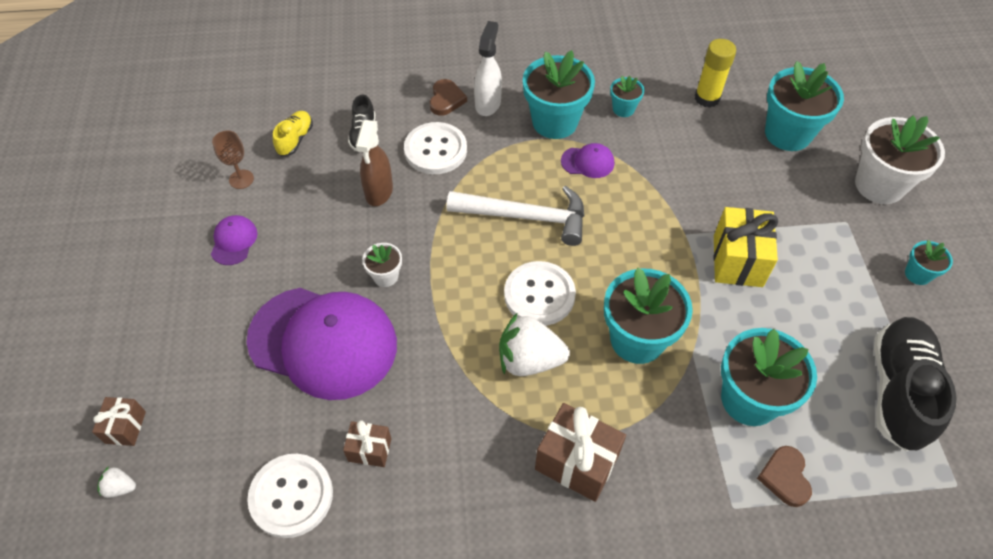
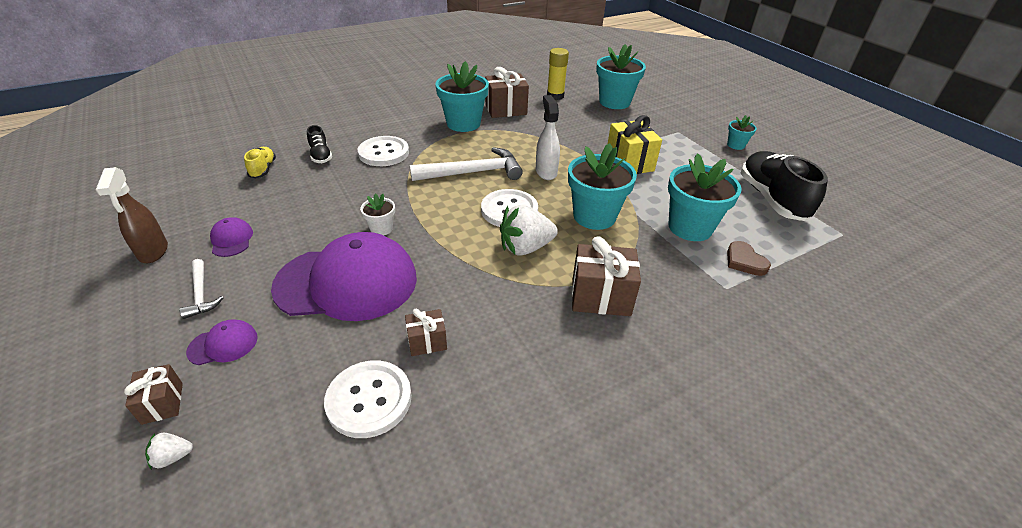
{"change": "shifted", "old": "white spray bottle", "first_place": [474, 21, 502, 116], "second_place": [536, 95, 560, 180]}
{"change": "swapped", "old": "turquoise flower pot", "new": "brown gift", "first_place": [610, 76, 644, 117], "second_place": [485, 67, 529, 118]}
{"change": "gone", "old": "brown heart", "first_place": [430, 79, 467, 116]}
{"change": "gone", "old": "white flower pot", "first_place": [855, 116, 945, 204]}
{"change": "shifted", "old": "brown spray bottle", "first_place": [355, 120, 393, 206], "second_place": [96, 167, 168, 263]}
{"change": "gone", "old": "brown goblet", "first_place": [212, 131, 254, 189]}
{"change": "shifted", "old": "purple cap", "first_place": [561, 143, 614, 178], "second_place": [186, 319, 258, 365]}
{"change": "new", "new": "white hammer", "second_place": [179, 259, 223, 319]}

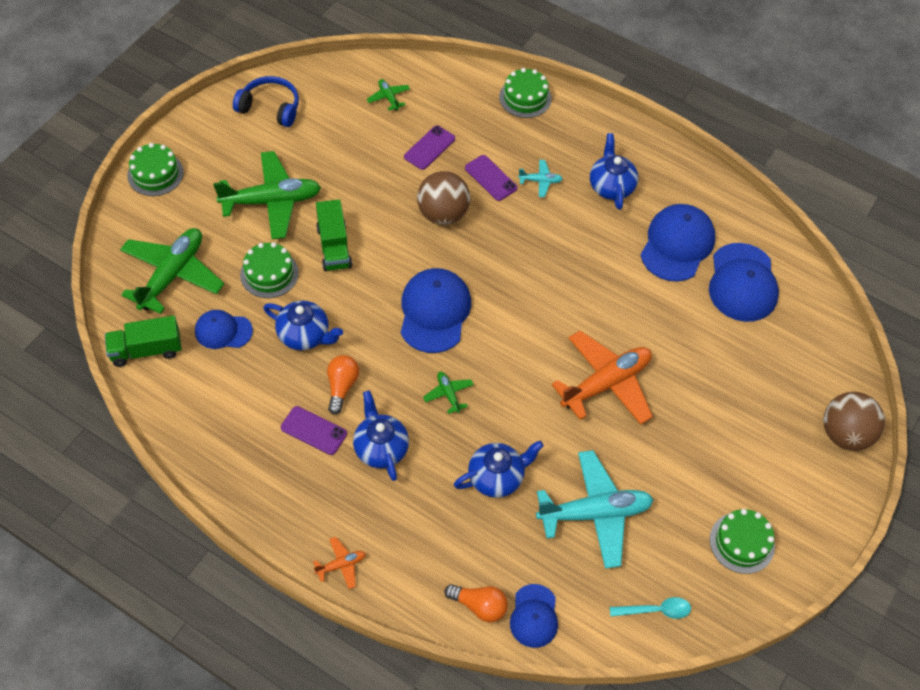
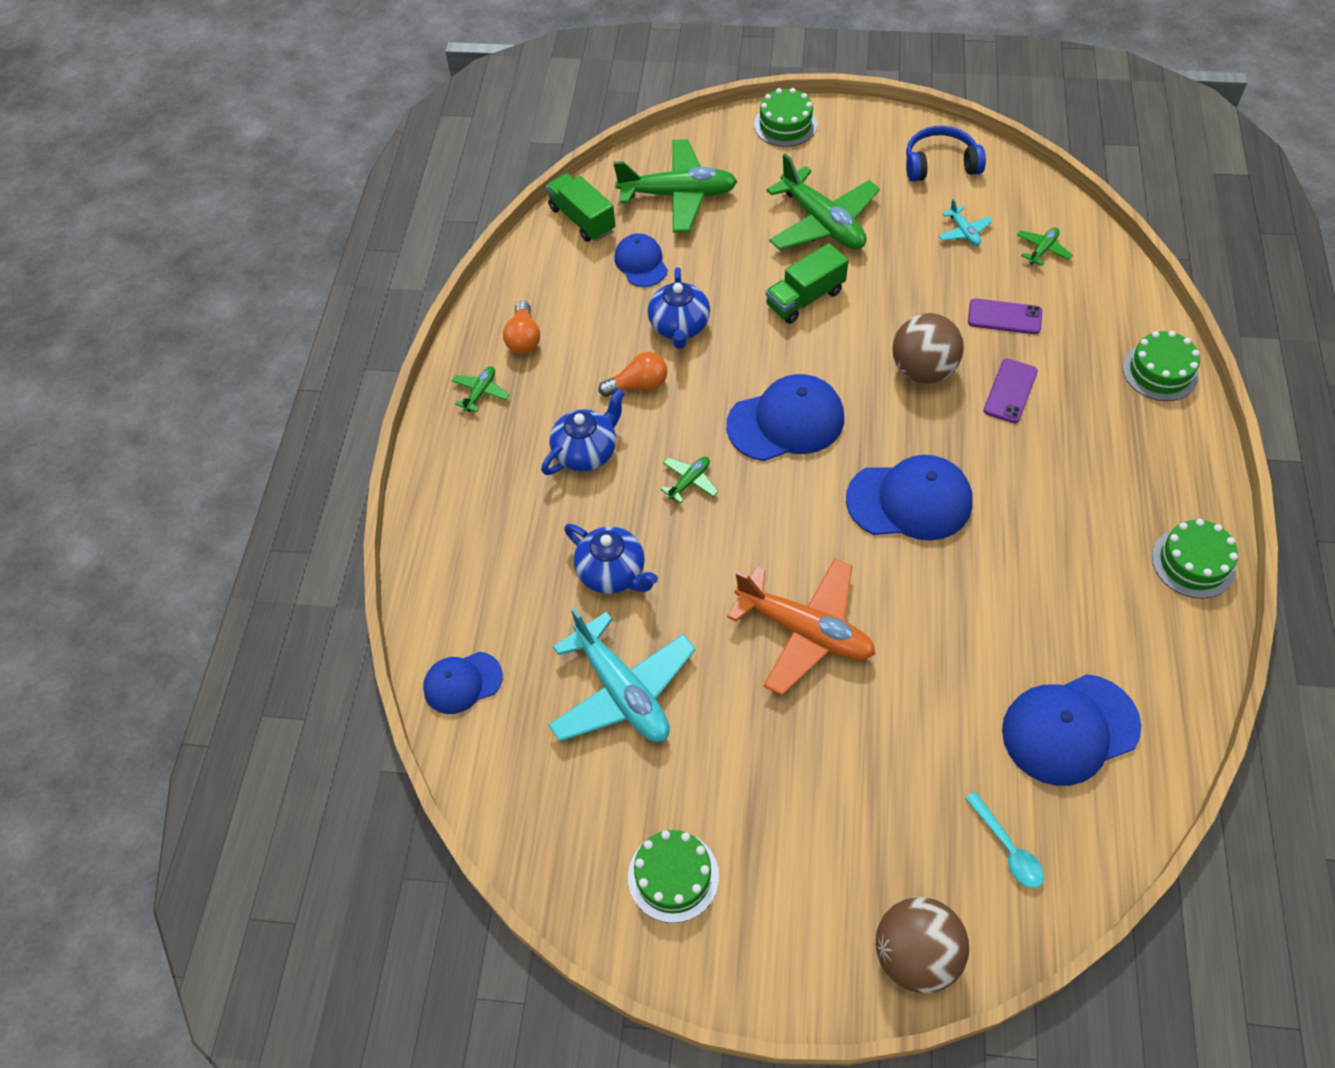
{"change": "rotated", "old": "blue headphones", "first_place": [233, 76, 299, 127], "second_place": [906, 126, 986, 182], "degrees": -90}
{"change": "gone", "old": "blue teapot", "first_place": [590, 133, 639, 210]}
{"change": "shifted", "old": "turquoise plane", "first_place": [518, 160, 563, 197], "second_place": [938, 199, 993, 246]}
{"change": "shifted", "old": "blue cap", "first_place": [641, 204, 715, 281], "second_place": [846, 455, 973, 541]}
{"change": "shifted", "old": "green cake", "first_place": [240, 242, 299, 298], "second_place": [1152, 519, 1238, 599]}
{"change": "gone", "old": "purple phone", "first_place": [281, 406, 347, 455]}
{"change": "gone", "old": "orange plane", "first_place": [313, 537, 366, 589]}
{"change": "shifted", "old": "orange light bulb", "first_place": [445, 584, 508, 622], "second_place": [503, 301, 540, 354]}
{"change": "shifted", "old": "turquoise spoon", "first_place": [610, 597, 691, 619], "second_place": [965, 792, 1044, 888]}
{"change": "new", "new": "green plane", "second_place": [452, 366, 510, 412]}

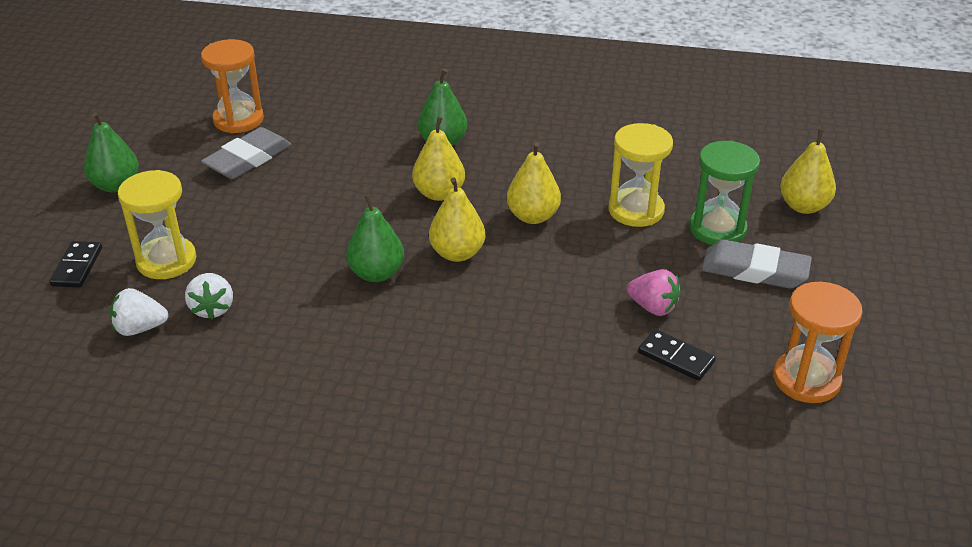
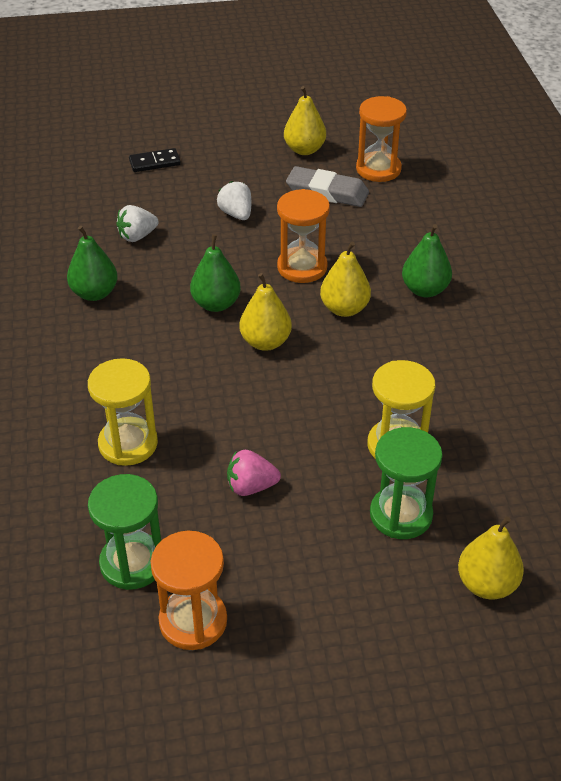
{"change": "shifted", "old": "green pear", "first_place": [84, 112, 139, 193], "second_place": [67, 226, 118, 301]}
{"change": "shifted", "old": "yellow pear", "first_place": [507, 142, 561, 224], "second_place": [284, 86, 326, 155]}
{"change": "shifted", "old": "yellow hourglass", "first_place": [118, 170, 196, 279], "second_place": [88, 358, 158, 466]}
{"change": "gone", "old": "grey eraser", "first_place": [702, 240, 812, 288]}
{"change": "rotated", "old": "pink strawberry", "first_place": [627, 269, 680, 316], "second_place": [227, 450, 281, 496], "degrees": 75}
{"change": "shifted", "old": "white strawberry", "first_place": [110, 288, 168, 336], "second_place": [217, 181, 251, 220]}
{"change": "gone", "old": "black domino", "first_place": [638, 329, 716, 381]}
{"change": "new", "new": "orange hourglass", "second_place": [277, 189, 330, 283]}
{"change": "new", "new": "green hourglass", "second_place": [88, 474, 161, 590]}

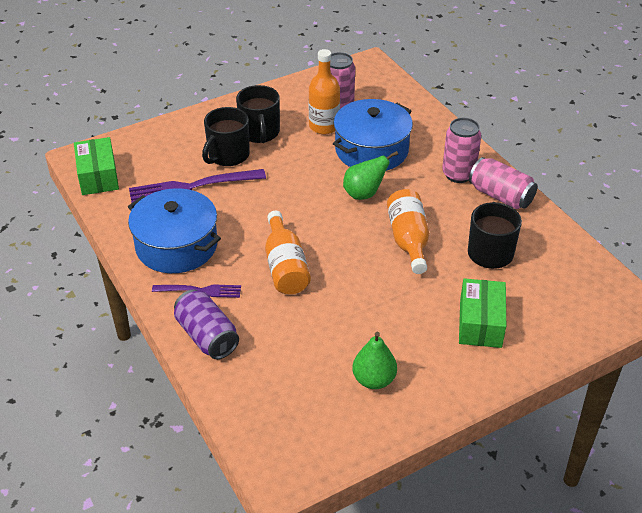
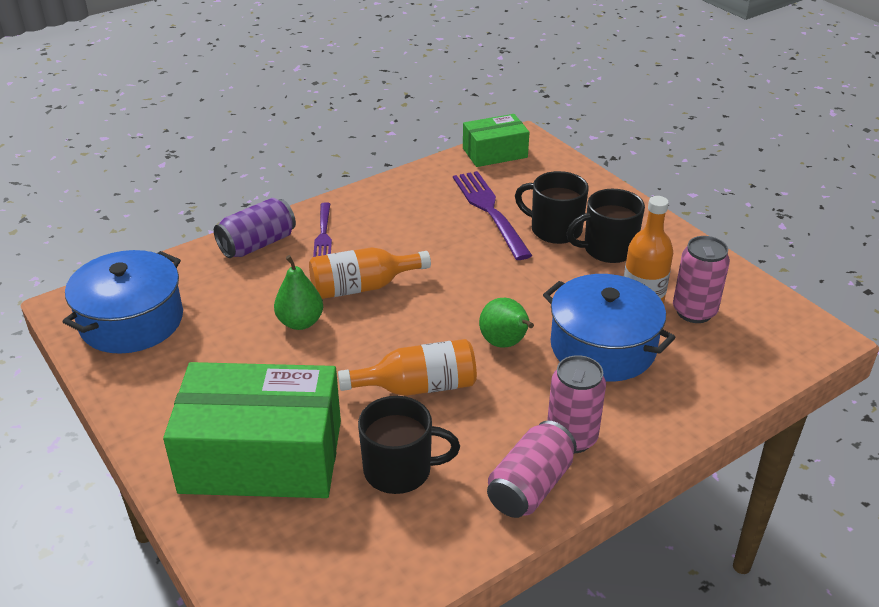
{"change": "shifted", "old": "blue pot", "first_place": [128, 188, 221, 273], "second_place": [63, 250, 183, 354]}
{"change": "scaled", "old": "green box", "first_place": [459, 278, 506, 348], "second_place": [163, 362, 341, 498], "factor": 1.83}
{"change": "shifted", "old": "green pear", "first_place": [353, 332, 397, 389], "second_place": [274, 255, 323, 330]}

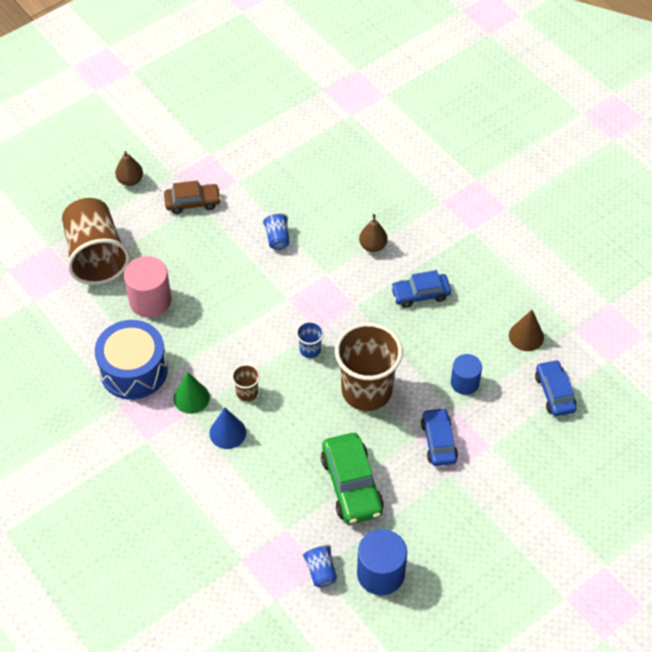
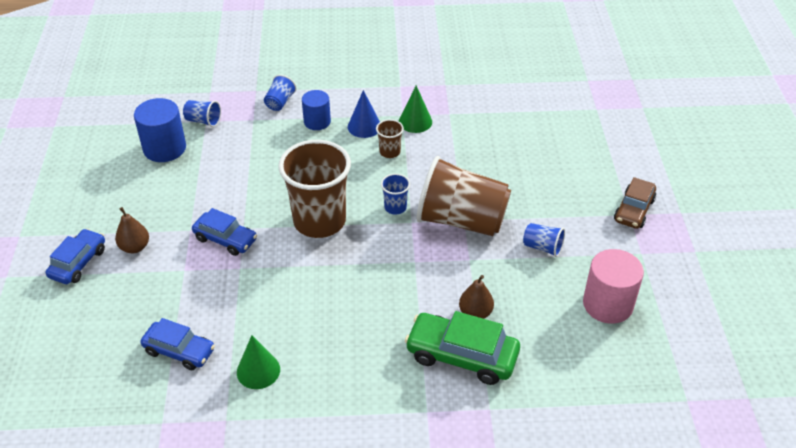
{"change": "shifted", "old": "brown pear", "first_place": [115, 151, 143, 186], "second_place": [115, 207, 149, 253]}
{"change": "shifted", "old": "brown cup", "first_place": [62, 198, 130, 285], "second_place": [417, 156, 511, 236]}
{"change": "shifted", "old": "pink cylinder", "first_place": [124, 256, 172, 318], "second_place": [583, 249, 644, 324]}
{"change": "shifted", "old": "blue car", "first_place": [391, 270, 451, 308], "second_place": [46, 229, 105, 284]}
{"change": "repainted", "old": "brown cone", "new": "green cone", "first_place": [509, 310, 544, 351], "second_place": [237, 335, 280, 389]}
{"change": "gone", "old": "blue drum", "first_place": [95, 320, 168, 400]}
{"change": "shifted", "old": "blue cylinder", "first_place": [451, 354, 482, 395], "second_place": [302, 90, 331, 130]}
{"change": "shifted", "old": "green car", "first_place": [321, 433, 384, 524], "second_place": [405, 311, 520, 385]}
{"change": "new", "new": "blue cup", "second_place": [264, 75, 296, 111]}

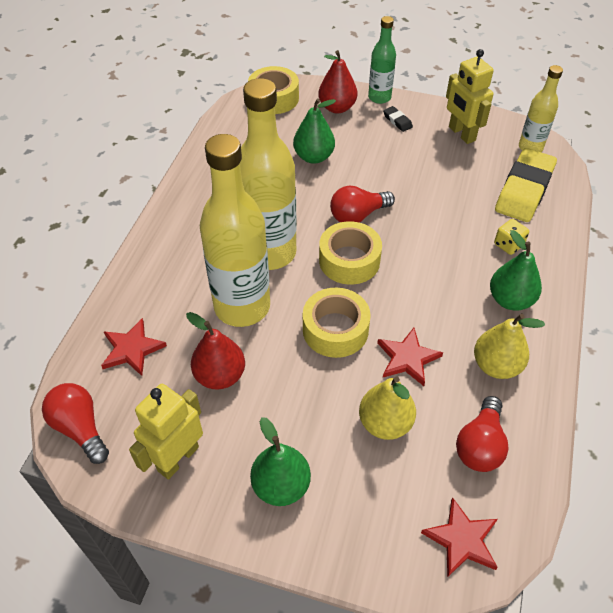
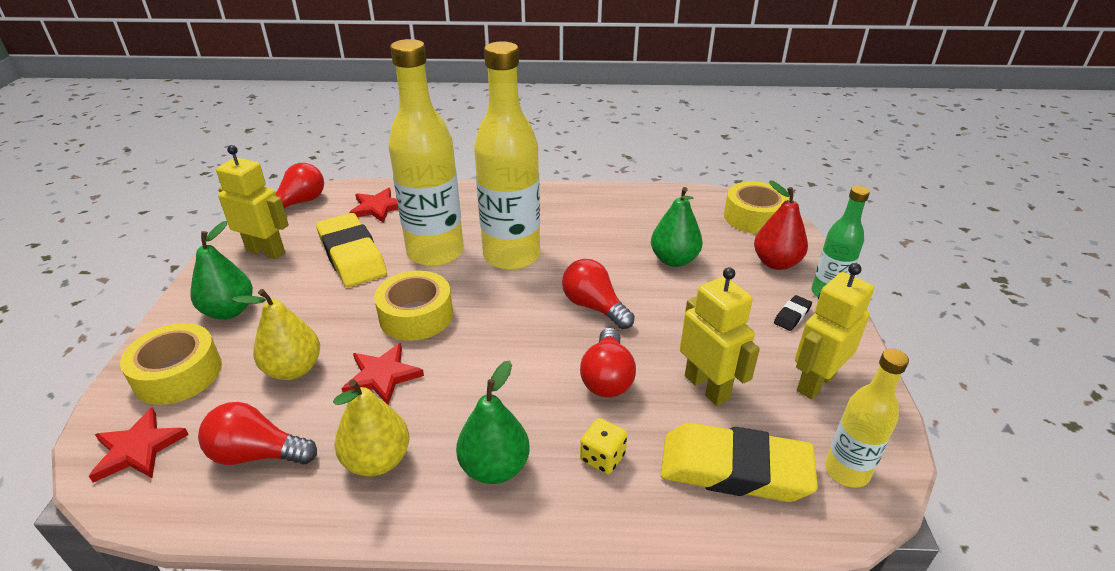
{"change": "shifted", "old": "yellow tape", "first_place": [319, 221, 382, 284], "second_place": [120, 323, 222, 405]}
{"change": "swapped", "old": "red pear", "new": "yellow eraser", "first_place": [186, 312, 245, 389], "second_place": [316, 213, 387, 287]}
{"change": "new", "new": "yellow robot", "second_place": [680, 267, 760, 406]}
{"change": "new", "new": "red light bulb", "second_place": [580, 328, 636, 397]}

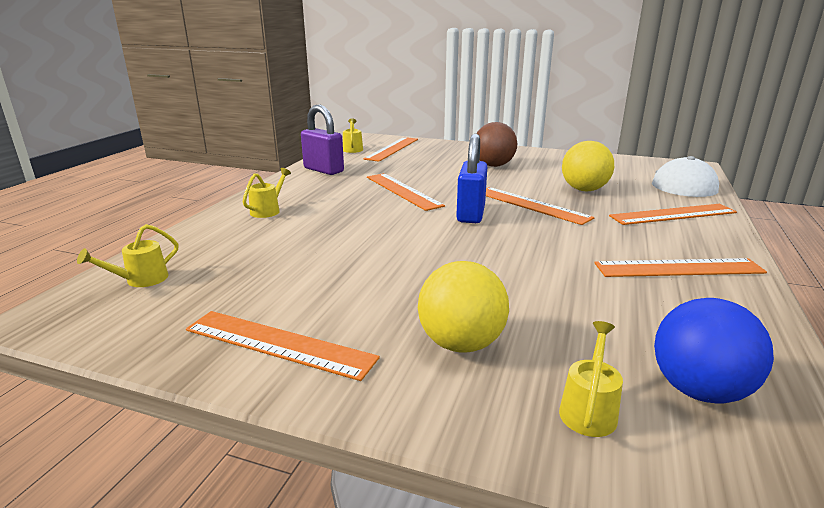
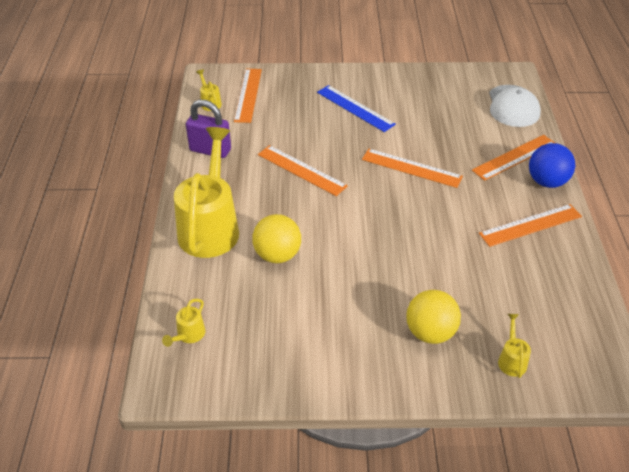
{"change": "swapped", "old": "brown ball", "new": "blue ruler", "first_place": [476, 122, 517, 167], "second_place": [317, 85, 396, 132]}
{"change": "gone", "old": "blue padlock", "first_place": [456, 134, 487, 223]}
{"change": "shifted", "old": "yellow ball", "first_place": [562, 141, 614, 191], "second_place": [252, 214, 301, 263]}
{"change": "scaled", "old": "yellow watering can", "first_place": [243, 168, 291, 218], "second_place": [174, 127, 239, 258], "factor": 2.49}
{"change": "shifted", "old": "blue ball", "first_place": [654, 298, 774, 404], "second_place": [529, 143, 575, 188]}
{"change": "gone", "old": "orange ruler", "first_place": [186, 311, 380, 381]}

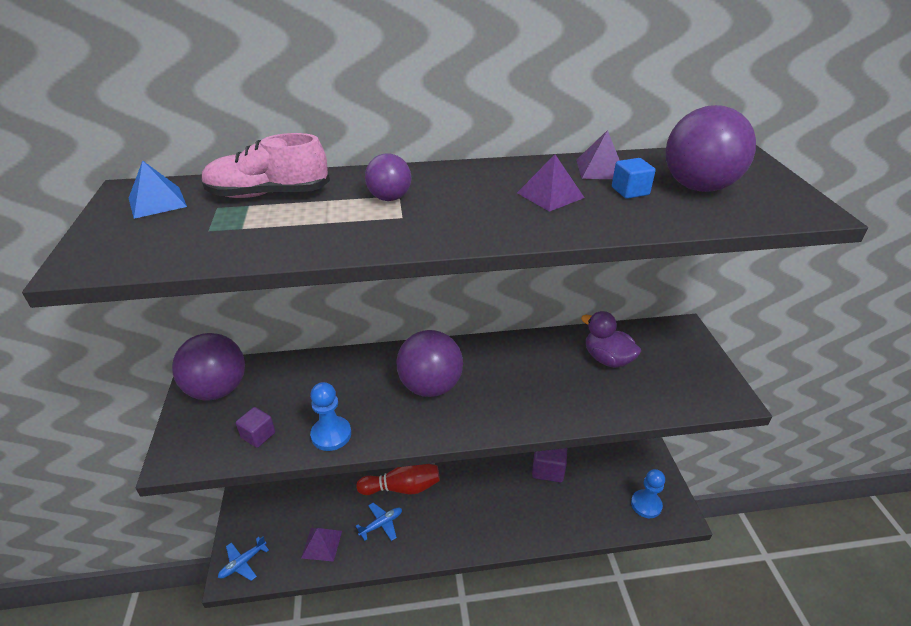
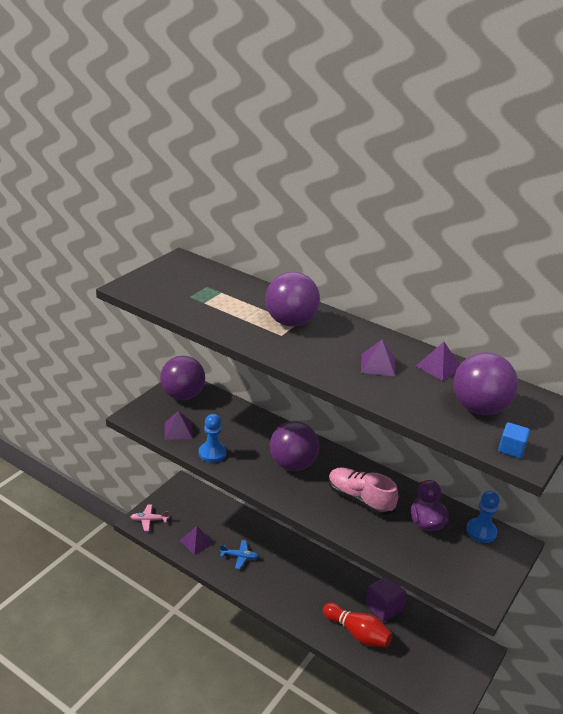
{"change": "shifted", "old": "pink shoe", "first_place": [201, 133, 330, 198], "second_place": [328, 467, 398, 515]}
{"change": "scaled", "old": "purple ball", "first_place": [365, 154, 412, 201], "second_place": [265, 272, 320, 326], "factor": 1.81}
{"change": "shifted", "old": "blue cube", "first_place": [612, 158, 656, 199], "second_place": [498, 422, 530, 458]}
{"change": "gone", "old": "blue pyramid", "first_place": [129, 160, 187, 219]}
{"change": "swapped", "old": "purple cube", "new": "purple pyramid", "first_place": [236, 407, 275, 448], "second_place": [165, 411, 193, 440]}
{"change": "shifted", "old": "red bowling pin", "first_place": [356, 464, 440, 495], "second_place": [323, 603, 393, 647]}
{"change": "shifted", "old": "blue pawn", "first_place": [631, 469, 665, 518], "second_place": [466, 491, 500, 543]}
{"change": "repainted", "old": "blue plane", "new": "pink plane", "first_place": [218, 536, 269, 581], "second_place": [131, 504, 169, 531]}

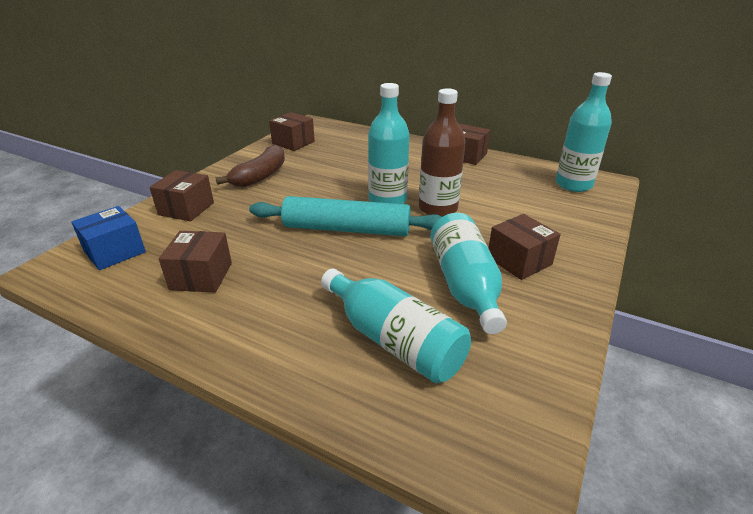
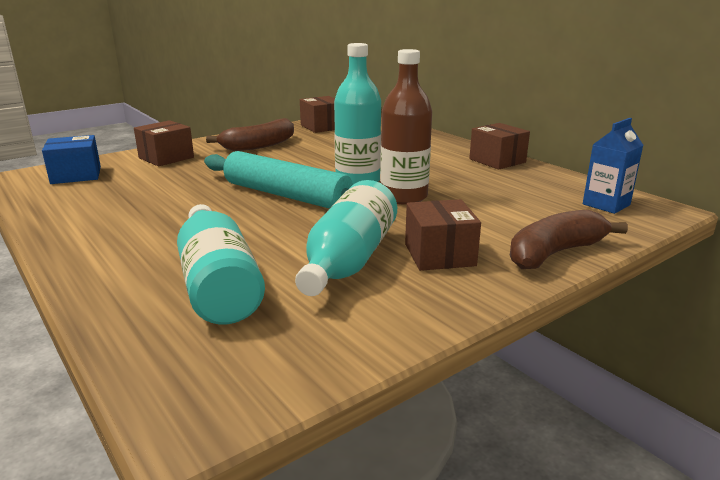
{"change": "swapped", "old": "turquoise bottle", "new": "blue carton", "first_place": [556, 72, 612, 192], "second_place": [583, 118, 643, 214]}
{"change": "gone", "old": "brown box", "first_place": [159, 231, 232, 293]}
{"change": "new", "new": "brown banana", "second_place": [510, 209, 628, 269]}

